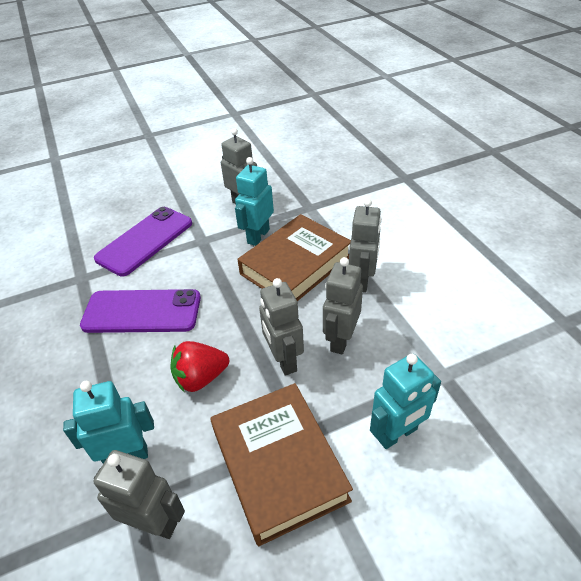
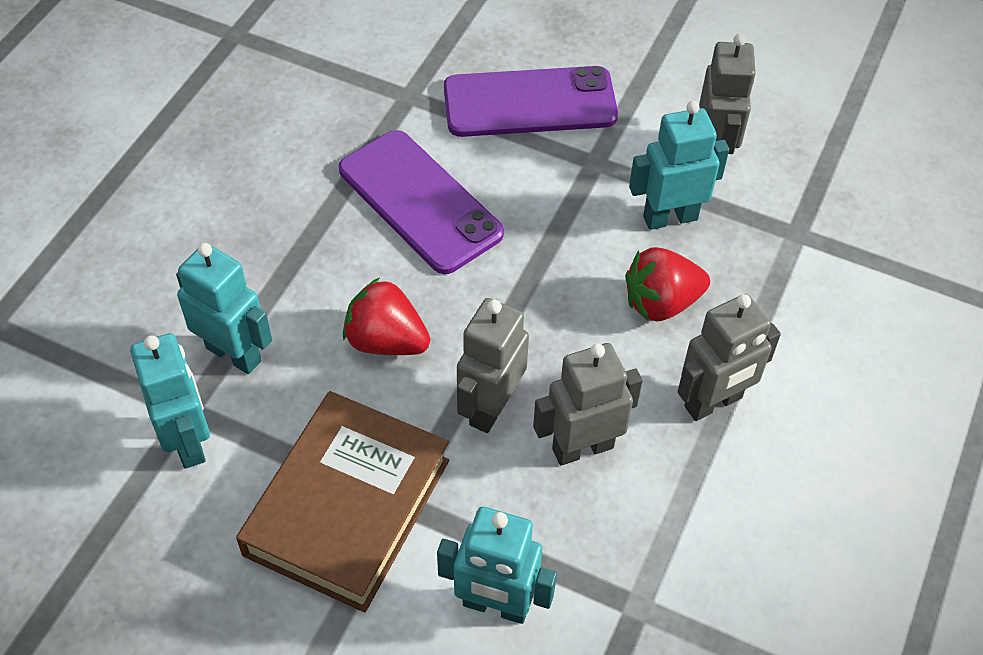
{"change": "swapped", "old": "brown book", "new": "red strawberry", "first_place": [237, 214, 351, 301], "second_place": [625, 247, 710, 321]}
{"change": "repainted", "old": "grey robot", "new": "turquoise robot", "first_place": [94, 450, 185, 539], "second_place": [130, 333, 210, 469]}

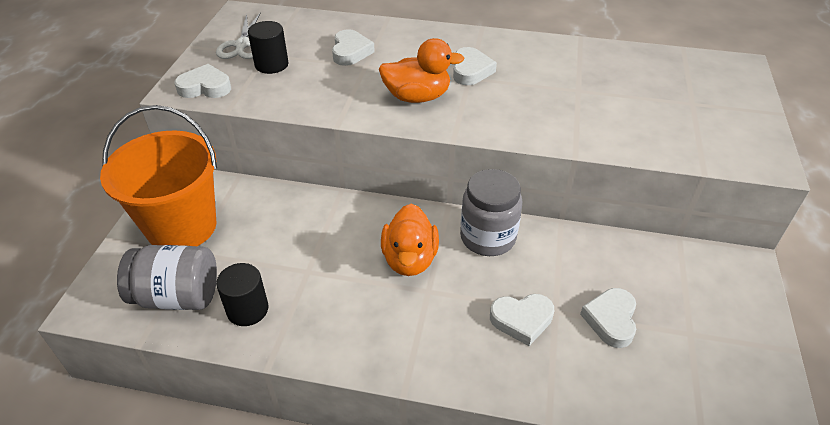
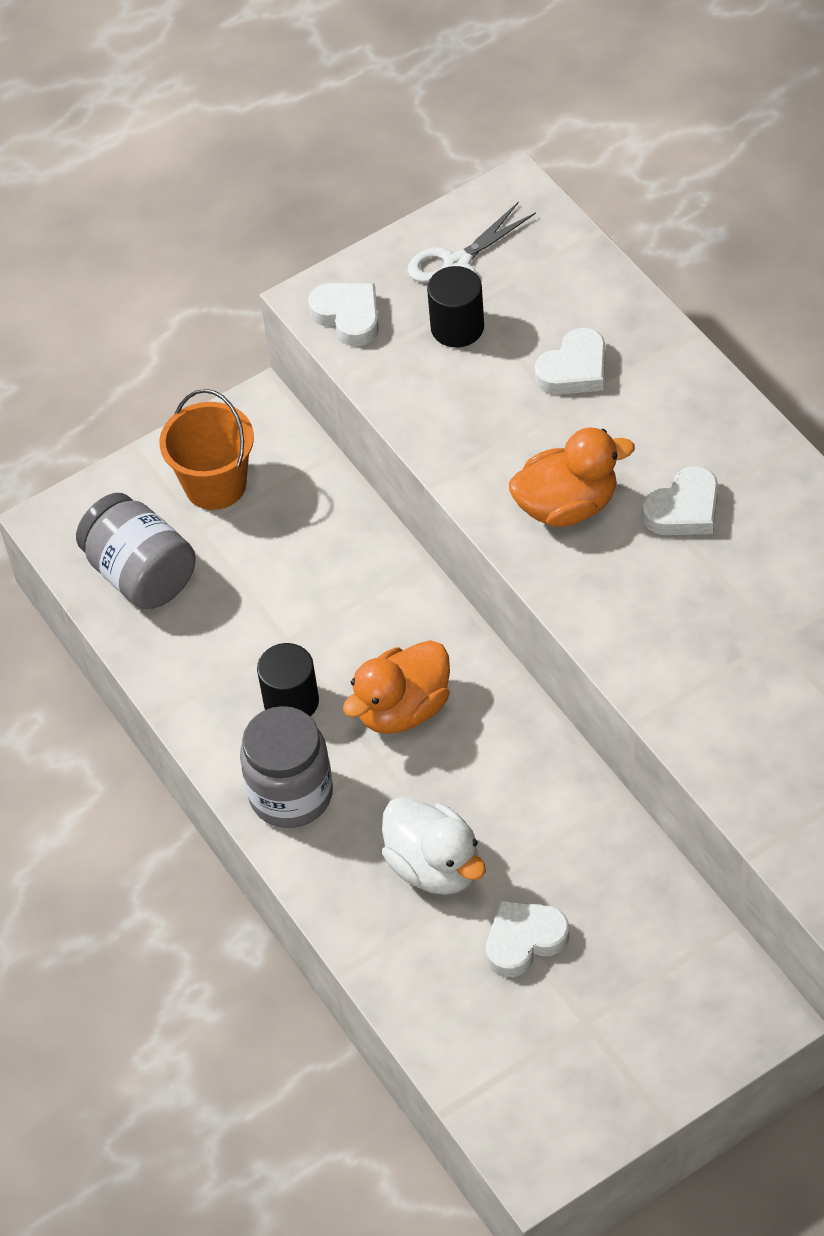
{"change": "rotated", "old": "orange duck", "first_place": [379, 38, 465, 103], "second_place": [509, 428, 635, 527], "degrees": -60}
{"change": "scaled", "old": "orange bucket", "first_place": [100, 105, 217, 246], "second_place": [159, 389, 254, 510], "factor": 0.64}
{"change": "shifted", "old": "grey jar", "first_place": [460, 169, 522, 256], "second_place": [240, 706, 333, 828]}
{"change": "shifted", "old": "black cylinder", "first_place": [216, 263, 269, 326], "second_place": [257, 643, 319, 717]}
{"change": "swapped", "old": "white heart", "new": "white duck", "first_place": [490, 294, 554, 346], "second_place": [382, 797, 486, 895]}

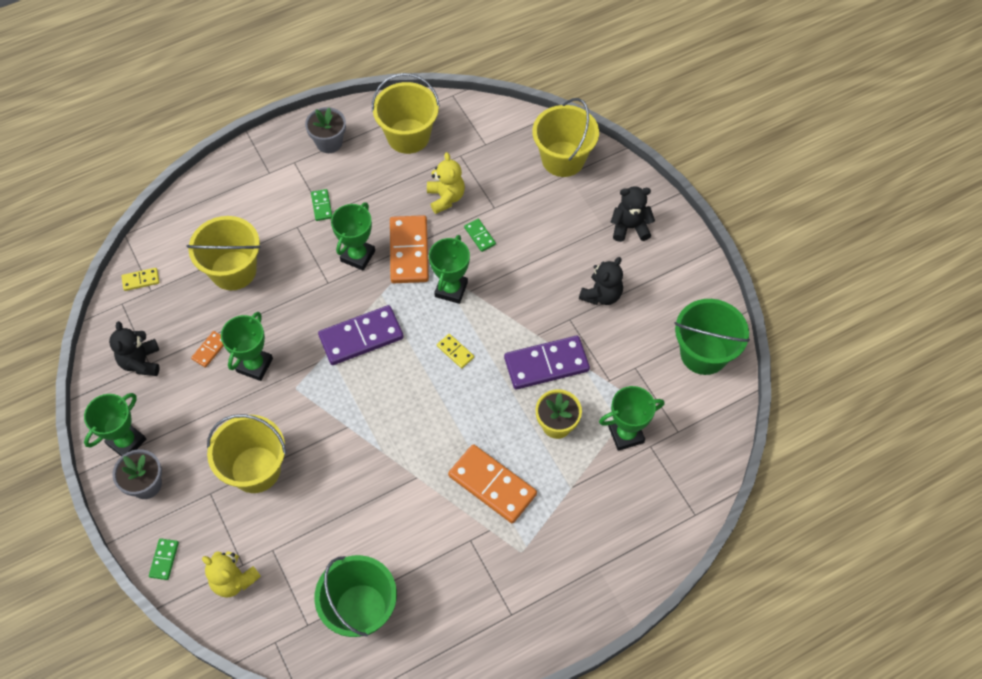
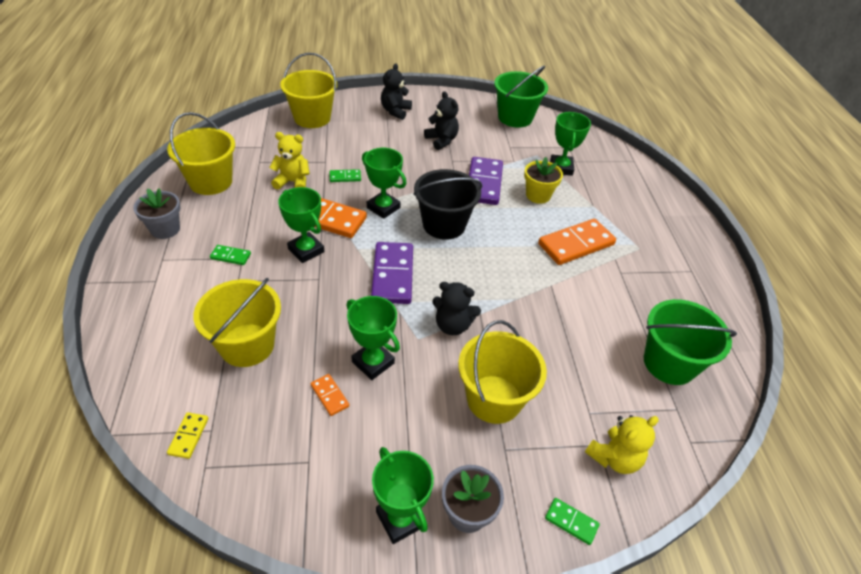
{"change": "shifted", "old": "black teddy bear", "first_place": [109, 321, 159, 376], "second_place": [432, 282, 481, 335]}
{"change": "swapped", "old": "yellow domino", "new": "black bucket", "first_place": [437, 334, 474, 368], "second_place": [413, 169, 482, 240]}

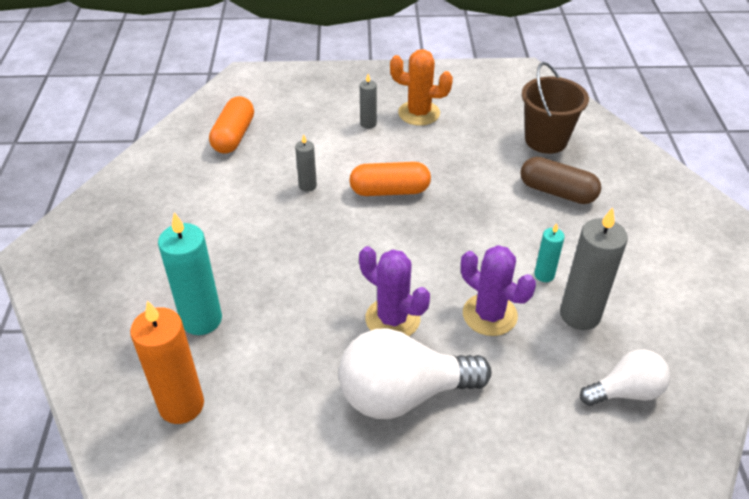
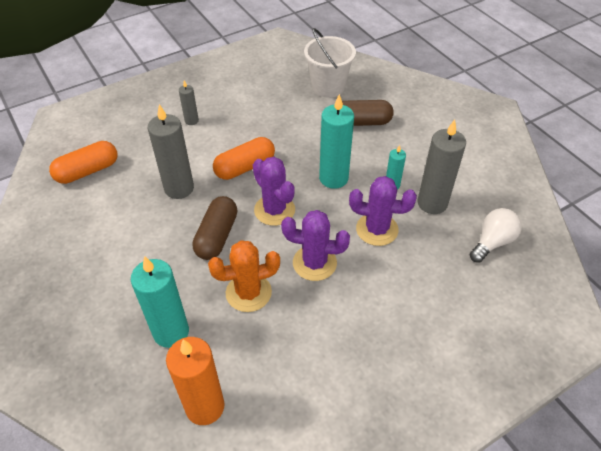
{"change": "shifted", "old": "orange cactus", "first_place": [390, 49, 453, 126], "second_place": [208, 240, 280, 312]}
{"change": "repainted", "old": "brown bucket", "new": "white bucket", "first_place": [522, 62, 589, 154], "second_place": [304, 28, 356, 98]}
{"change": "rotated", "old": "orange capsule", "first_place": [209, 96, 254, 154], "second_place": [49, 141, 117, 184], "degrees": 75}
{"change": "scaled", "old": "grey candle", "first_place": [295, 134, 317, 192], "second_place": [148, 104, 194, 199], "factor": 1.92}
{"change": "gone", "old": "white light bulb", "first_place": [339, 328, 491, 419]}
{"change": "new", "new": "turquoise candle", "second_place": [319, 94, 354, 189]}
{"change": "new", "new": "purple cactus", "second_place": [253, 157, 295, 226]}
{"change": "new", "new": "brown capsule", "second_place": [192, 196, 237, 260]}

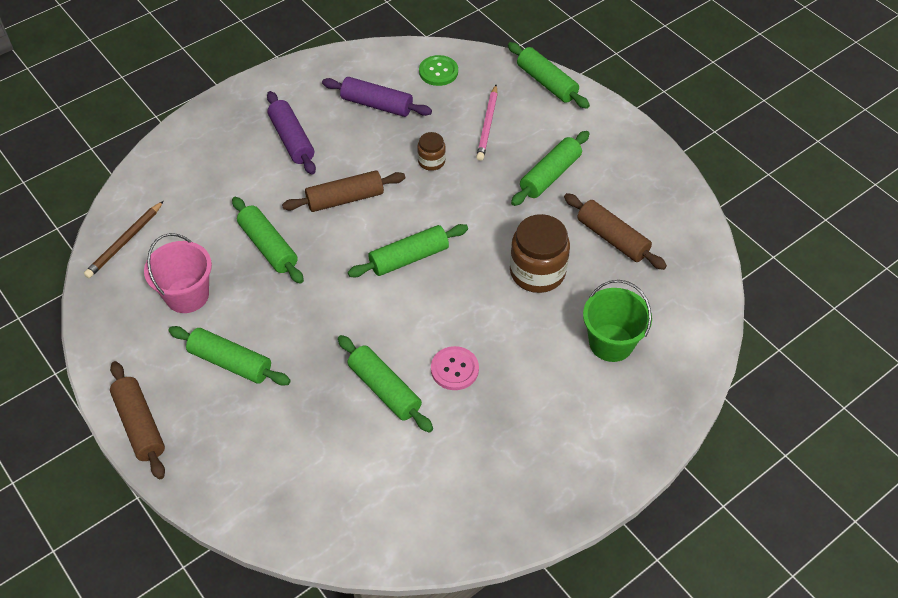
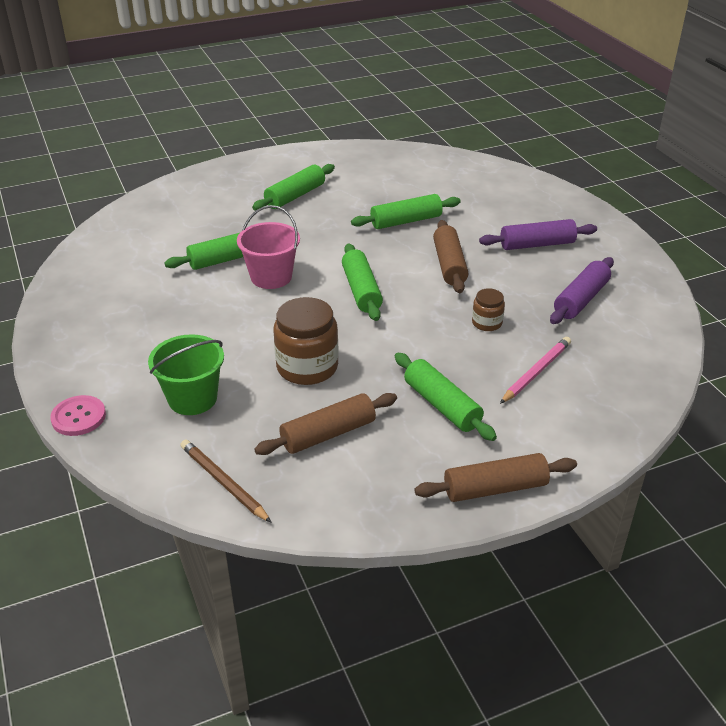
{"change": "gone", "old": "green rolling pin", "first_place": [508, 42, 590, 109]}
{"change": "gone", "old": "green button", "first_place": [419, 55, 458, 86]}
{"change": "rotated", "old": "pink pencil", "first_place": [476, 85, 498, 161], "second_place": [500, 337, 571, 404], "degrees": 105}
{"change": "shifted", "old": "brown pencil", "first_place": [84, 201, 164, 278], "second_place": [180, 439, 272, 523]}
{"change": "shifted", "old": "pink bucket", "first_place": [144, 233, 212, 313], "second_place": [237, 205, 300, 289]}
{"change": "shifted", "old": "pink button", "first_place": [431, 346, 479, 390], "second_place": [50, 395, 106, 436]}
{"change": "shifted", "old": "brown rolling pin", "first_place": [110, 361, 165, 479], "second_place": [414, 453, 577, 502]}

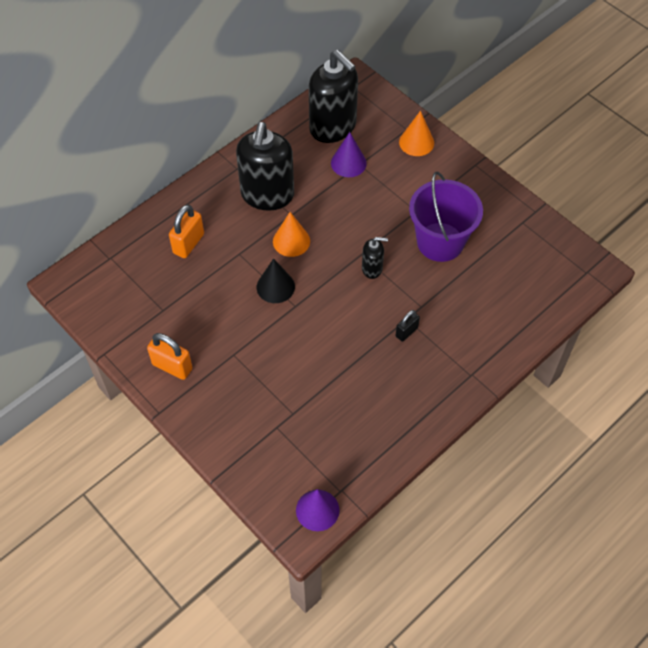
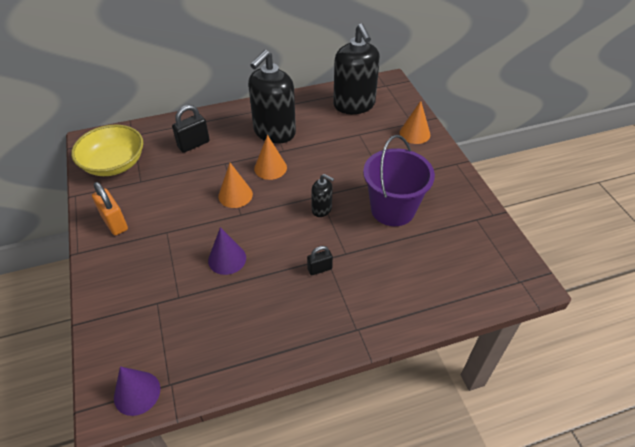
{"change": "shifted", "old": "purple cone", "first_place": [331, 132, 367, 177], "second_place": [208, 227, 246, 275]}
{"change": "repainted", "old": "orange padlock", "new": "black padlock", "first_place": [169, 204, 204, 258], "second_place": [172, 105, 210, 153]}
{"change": "repainted", "old": "black cone", "new": "orange cone", "first_place": [257, 258, 295, 303], "second_place": [218, 163, 253, 208]}
{"change": "new", "new": "yellow bowl", "second_place": [71, 125, 143, 176]}

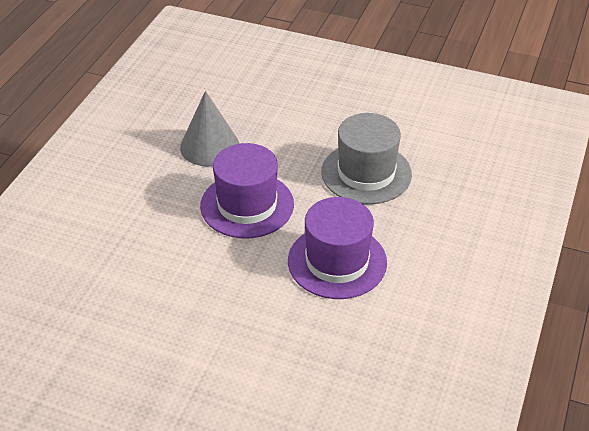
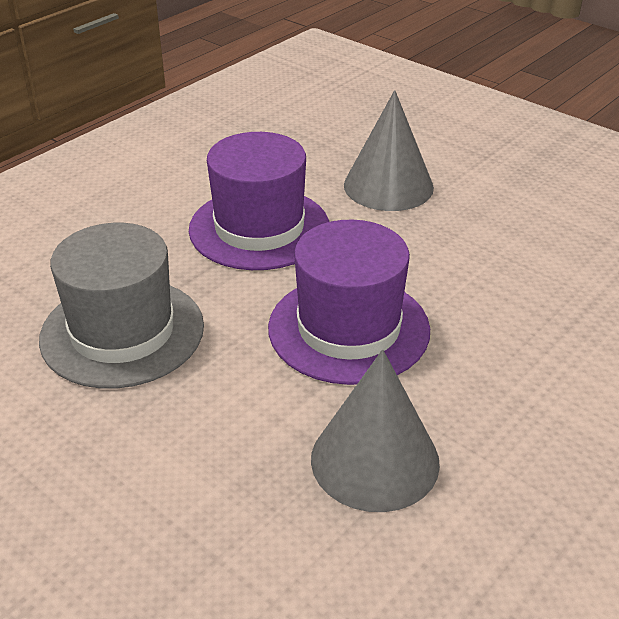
{"change": "new", "new": "grey cone", "second_place": [344, 90, 434, 211]}

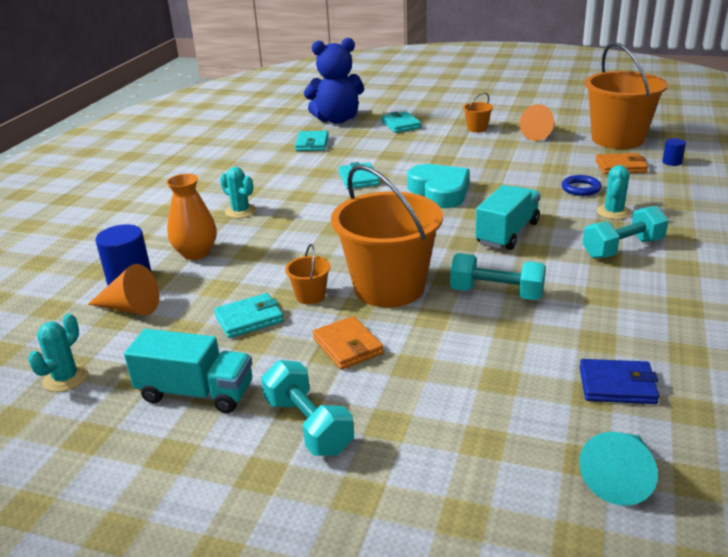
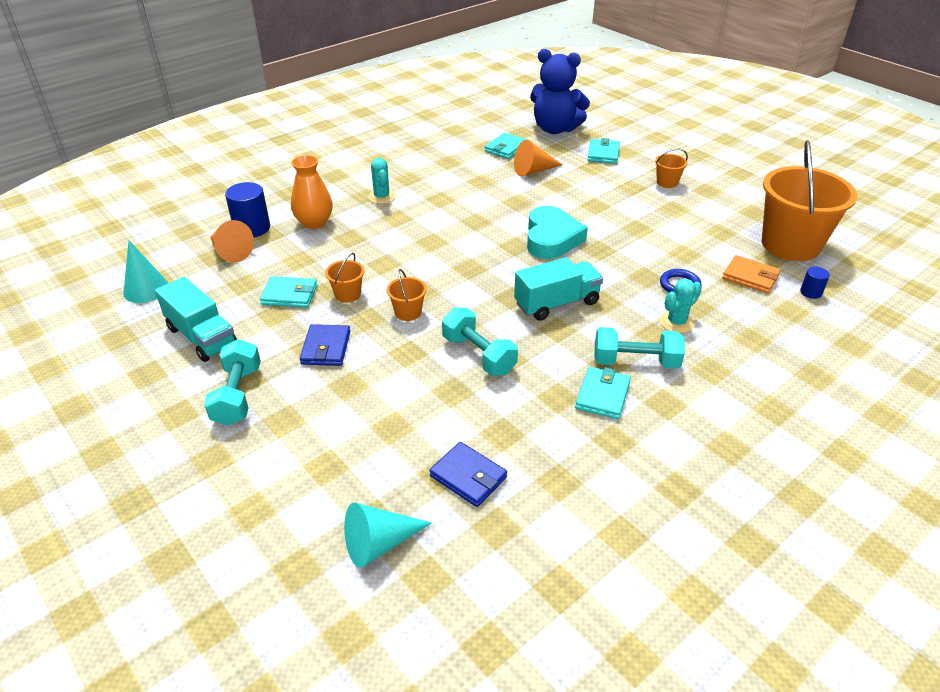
{"change": "shifted", "old": "orange cone", "first_place": [520, 104, 555, 141], "second_place": [514, 140, 563, 176]}
{"change": "shifted", "old": "turquoise wallet", "first_place": [339, 162, 380, 189], "second_place": [575, 366, 631, 419]}
{"change": "scaled", "old": "orange bucket", "first_place": [331, 165, 443, 307], "second_place": [387, 269, 427, 321], "factor": 0.42}
{"change": "swapped", "old": "turquoise cactus", "new": "turquoise cone", "first_place": [28, 314, 88, 392], "second_place": [123, 240, 168, 303]}
{"change": "repainted", "old": "orange wallet", "new": "blue wallet", "first_place": [313, 316, 384, 370], "second_place": [300, 324, 350, 366]}

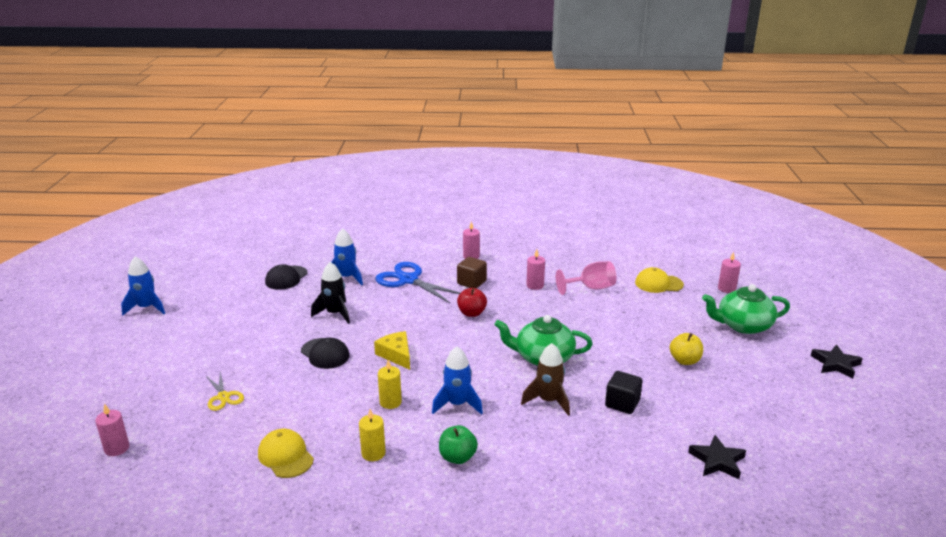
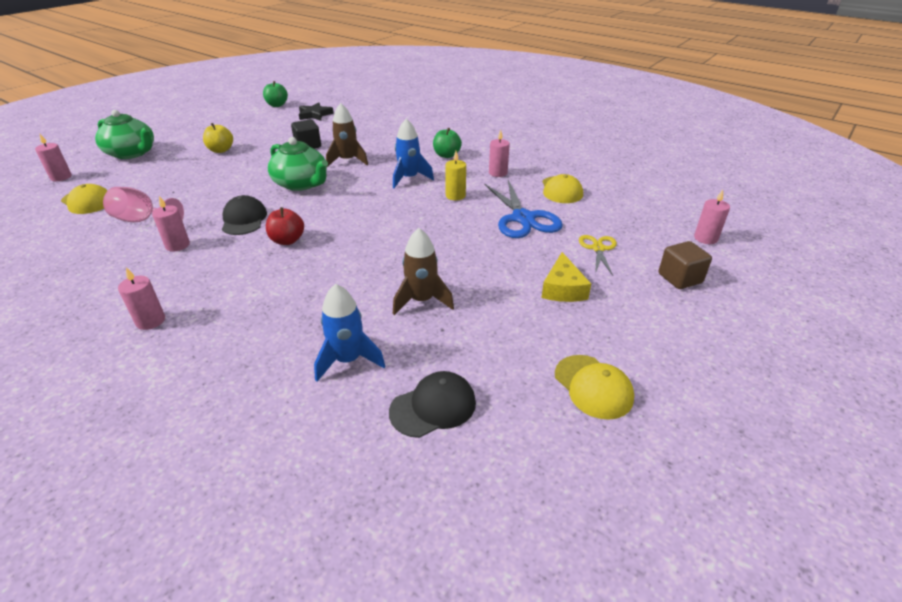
{"change": "gone", "old": "blue rocket", "first_place": [121, 256, 165, 316]}
{"change": "shifted", "old": "brown cube", "first_place": [457, 257, 487, 289], "second_place": [659, 241, 712, 289]}
{"change": "repainted", "old": "black rocket", "new": "brown rocket", "first_place": [311, 262, 350, 324], "second_place": [393, 228, 454, 315]}
{"change": "shifted", "old": "blue scissors", "first_place": [375, 262, 460, 303], "second_place": [484, 180, 563, 238]}
{"change": "shifted", "old": "yellow cheese", "first_place": [374, 331, 410, 370], "second_place": [542, 252, 591, 302]}
{"change": "shifted", "old": "black cap", "first_place": [301, 338, 350, 369], "second_place": [222, 195, 267, 235]}
{"change": "gone", "old": "black star", "first_place": [811, 345, 863, 379]}
{"change": "repainted", "old": "yellow candle", "new": "pink candle", "first_place": [359, 409, 386, 461], "second_place": [489, 130, 510, 177]}
{"change": "new", "new": "green apple", "second_place": [263, 81, 288, 107]}
{"change": "new", "new": "yellow cap", "second_place": [555, 355, 634, 420]}

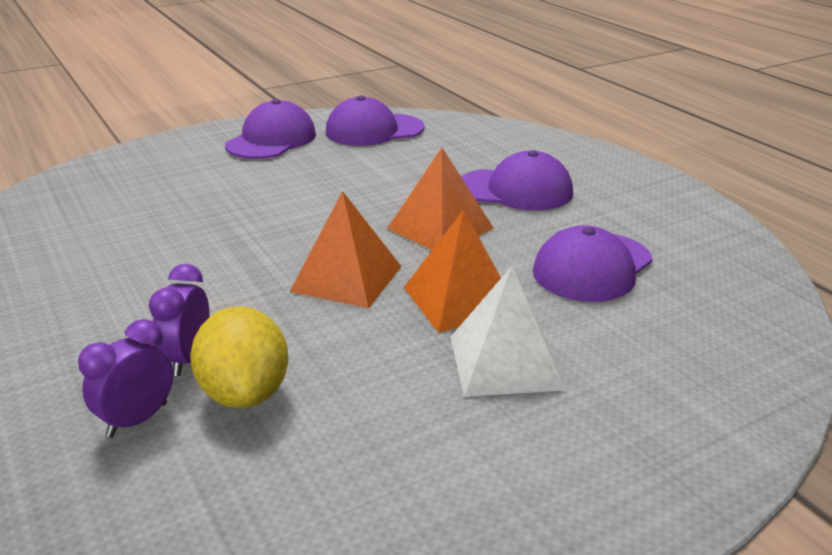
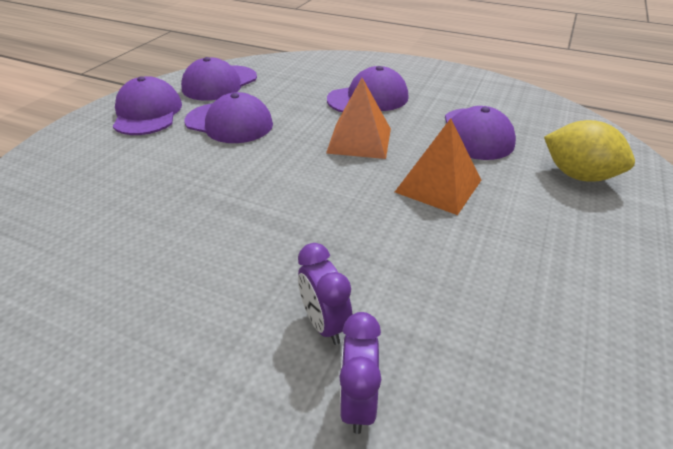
{"change": "gone", "old": "orange pyramid", "first_place": [290, 191, 401, 308]}
{"change": "gone", "old": "white pyramid", "first_place": [450, 266, 566, 397]}
{"change": "shifted", "old": "yellow lemon", "first_place": [190, 306, 288, 408], "second_place": [544, 120, 635, 182]}
{"change": "new", "new": "purple cap", "second_place": [185, 92, 273, 143]}

